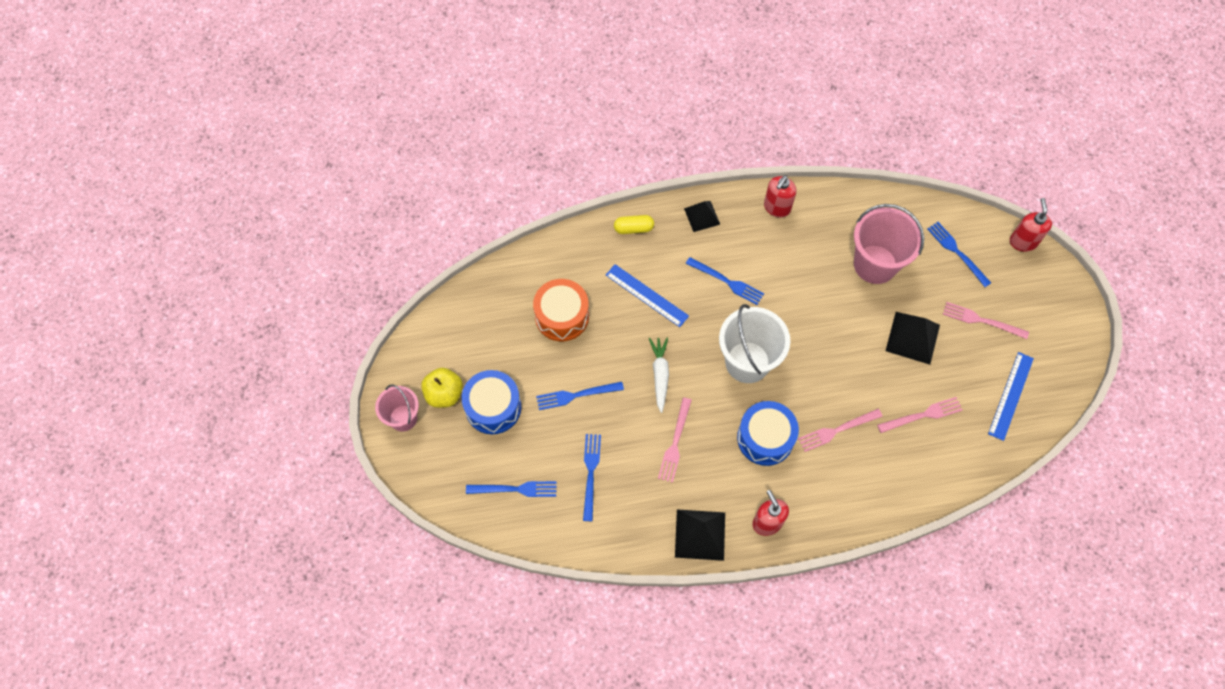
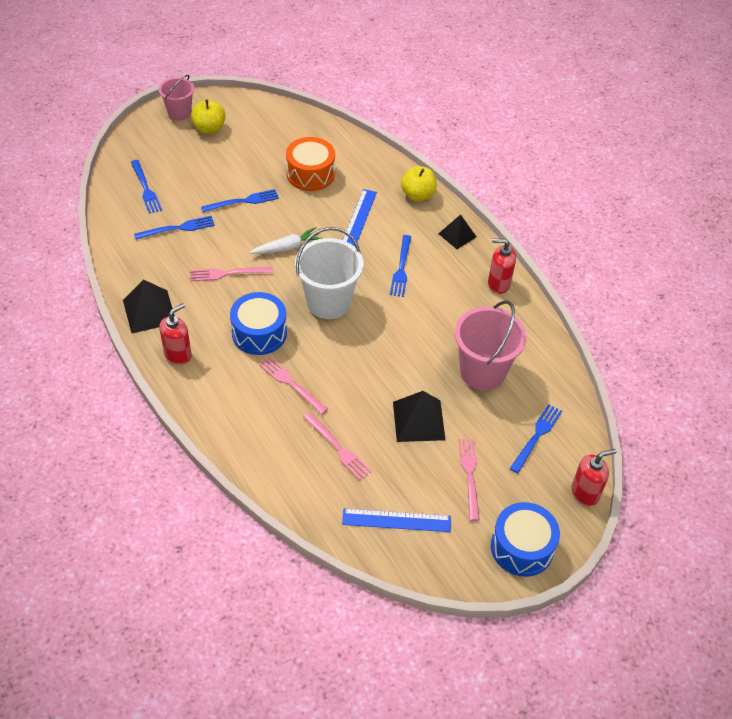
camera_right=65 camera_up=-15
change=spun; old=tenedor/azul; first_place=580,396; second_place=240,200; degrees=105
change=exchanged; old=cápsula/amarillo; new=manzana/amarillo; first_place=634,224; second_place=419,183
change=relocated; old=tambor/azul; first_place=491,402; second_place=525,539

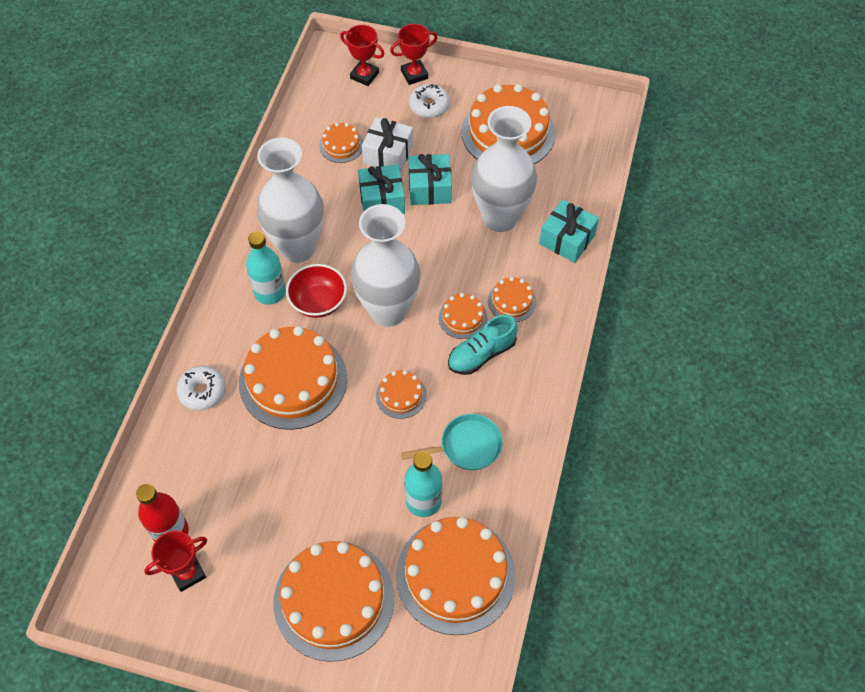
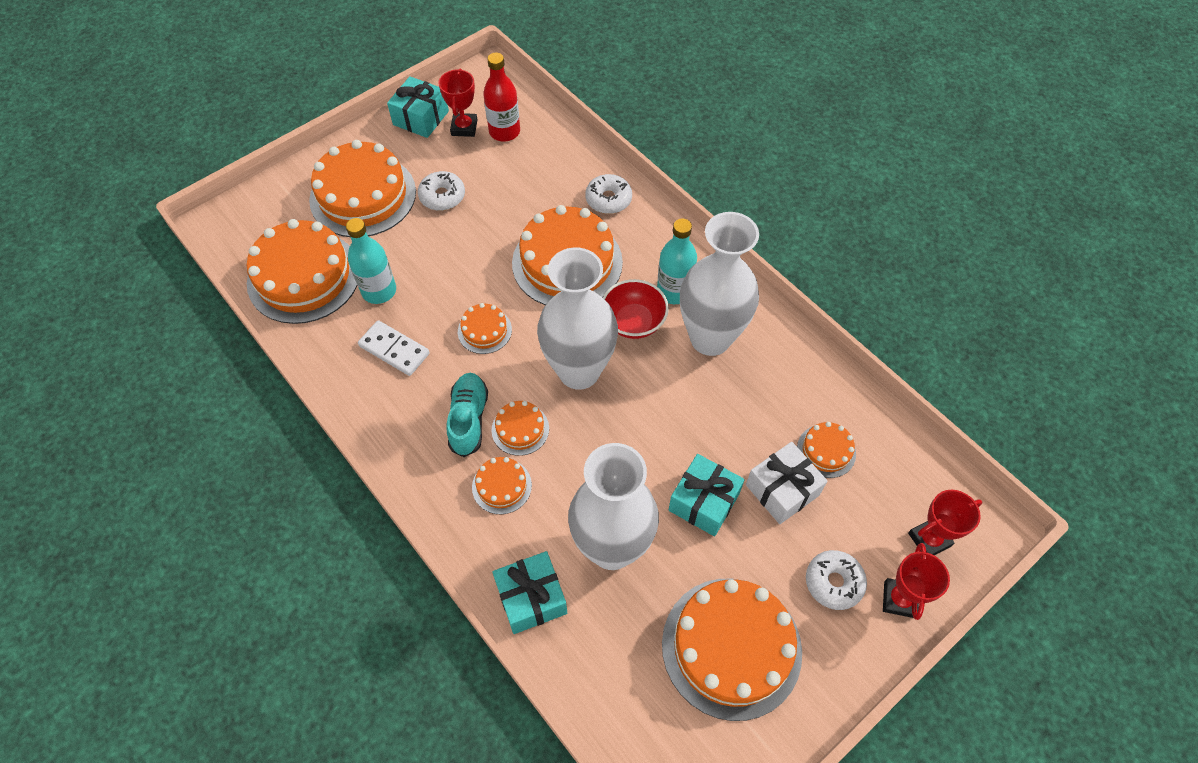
camera_right=125 camera_up=0
change=exchanged; old=sartén/turquesa; new=ficha de dominó/blanco; first_place=452,442; second_place=394,348
change=relocated; old=regalo/turquesa; first_place=381,189; second_place=418,107
change=appeared; new=rosquilla/blanco; second_place=441,191

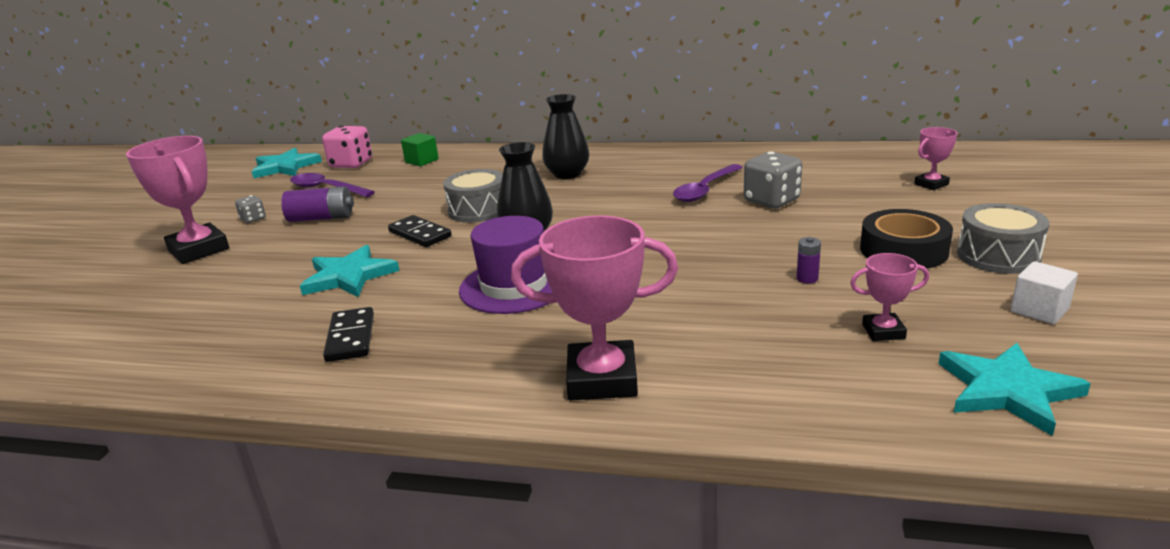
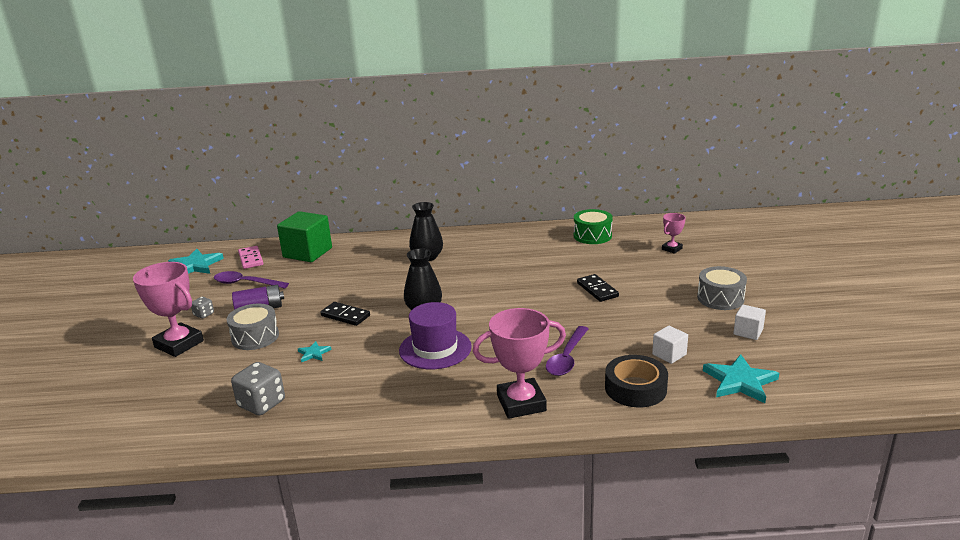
camera_right=-15 camera_up=0
change=relocated; old=tambor/gris; first_place=473,196; second_place=252,327
change=relocated; old=dado/gris; first_place=773,179; second_place=258,388
change=exchanged; old=dado/rosa; new=ficha de dominó/rosa; first_place=347,146; second_place=250,257
change=size; old=cubo/verde; first_place=420,149; second_place=304,236; factor=1.95
change=size; old=estrella/turquesa; first_place=350,271; second_place=315,351; factor=0.51
change=relocated; old=cuchara/morado; first_place=708,183; second_place=567,351
change=appeared; new=tambor/verde; second_place=593,226
change=relocated; old=ficha de dominó/negro; first_place=348,334; second_place=598,288
change=relocated; old=cinta adhesiva/negro; first_place=906,239; second_place=636,381
change=exchanged; old=trofeo/rosa; new=cubo/blanco; first_place=889,297; second_place=670,345
change=missing; old=pila/morado; first_place=809,260

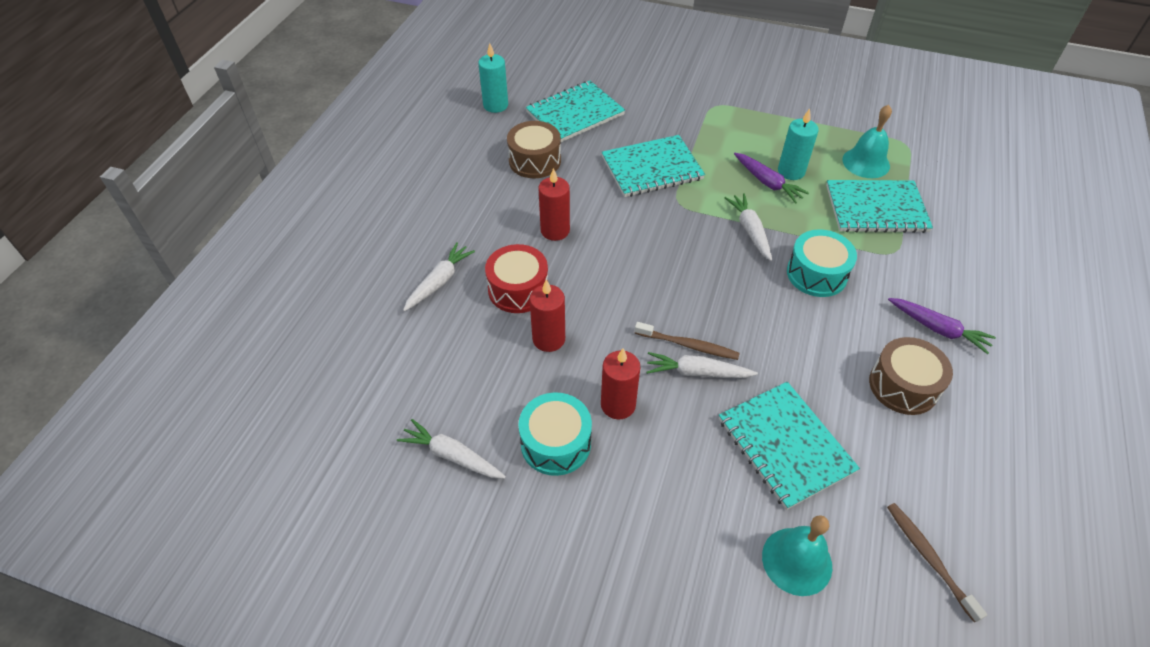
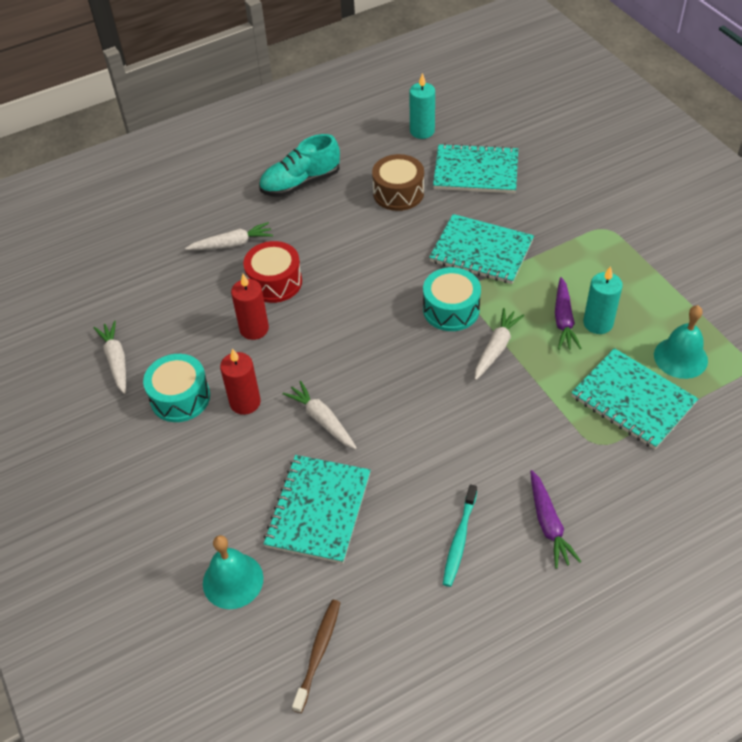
camera_right=45 camera_up=0
change=appeared; new=zapato/turquesa; second_place=299,165
change=relocated; old=tambor/turquesa; first_place=822,263; second_place=452,299
change=exchanged; old=tambor/marrón; new=cepillo de dientes/turquesa; first_place=911,376; second_place=460,536
change=missing; old=vela/rojo; first_place=554,204
change=missing; old=cepillo de dientes/marrón; first_place=687,341

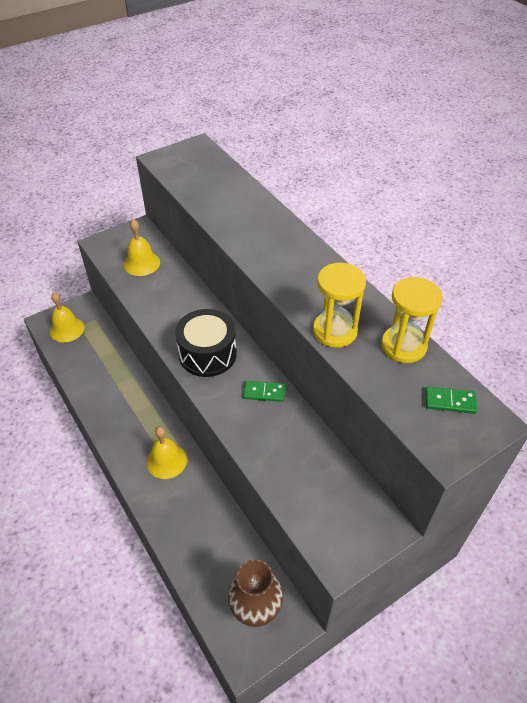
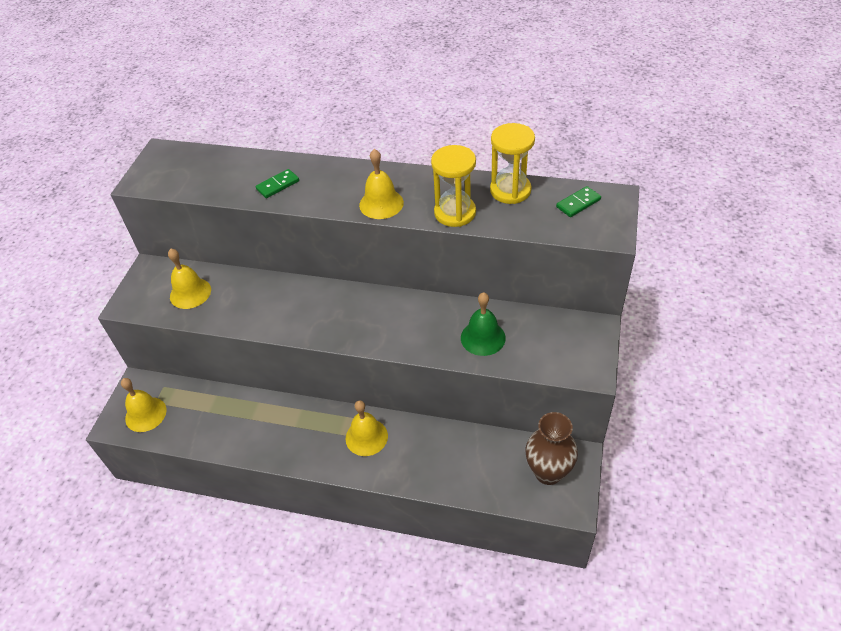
camera_right=-40 camera_up=0
change=relocated; old=ficha de dominó/verde; first_place=264,391; second_place=277,183
change=appeared; new=campana/amarillo; second_place=381,184
change=appeared; new=campana/verde; second_place=483,324
change=missing; old=tambor/negro; first_place=206,343

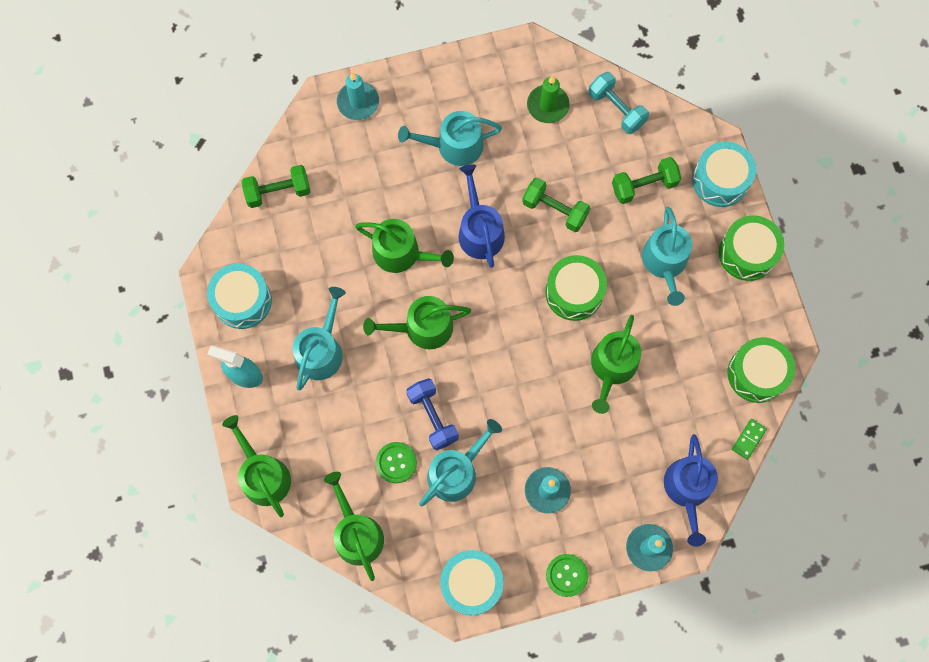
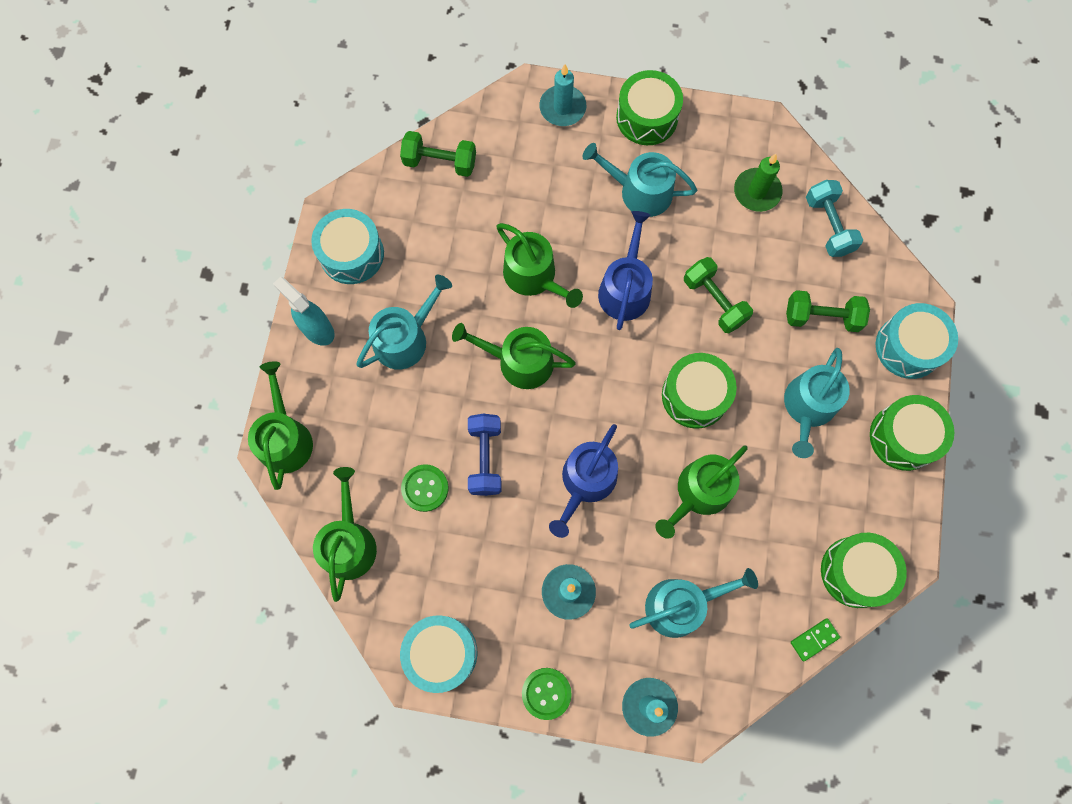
camera_right=25 camera_up=0
change=relocated; old=regadera/azul; first_place=691,490; second_place=583,481
change=appeared; new=tambor/verde; second_place=649,107
change=relocated; old=regadera/turquesa; first_place=460,462; second_place=693,603

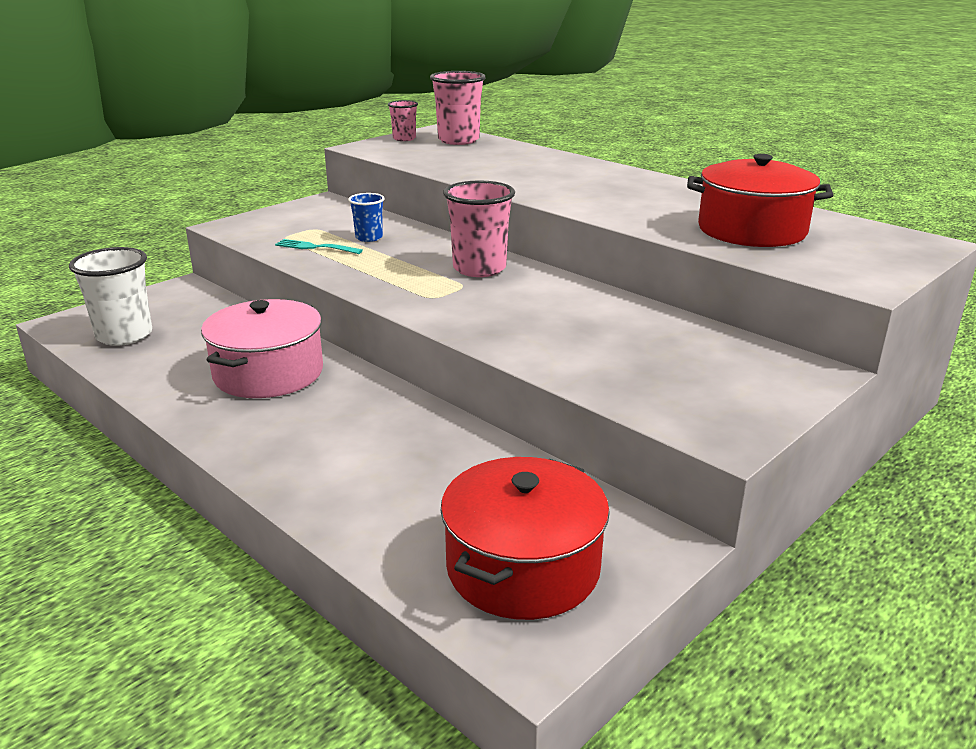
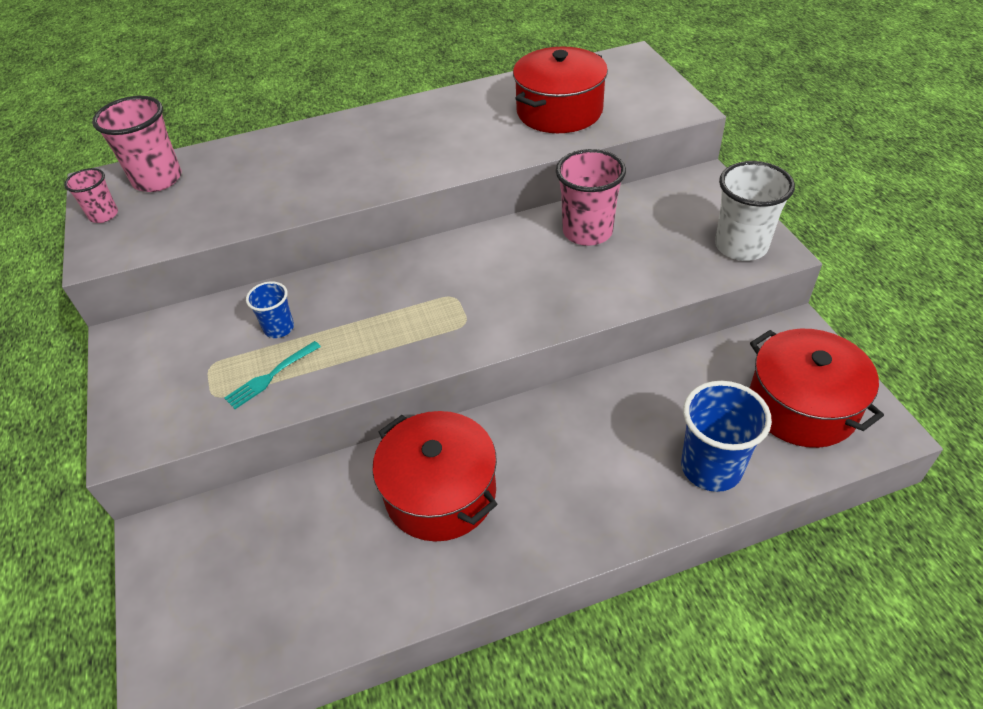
camera_right=-60 camera_up=20
change=colour; old=olla/rosa; new=olla/rojo; first_place=262,348; second_place=434,476
change=relocated; old=vaso/rosa; first_place=479,228; second_place=591,197
change=appeared; new=vaso/azul; second_place=726,436
change=relocated; old=vaso/blanco; first_place=110,296; second_place=755,211

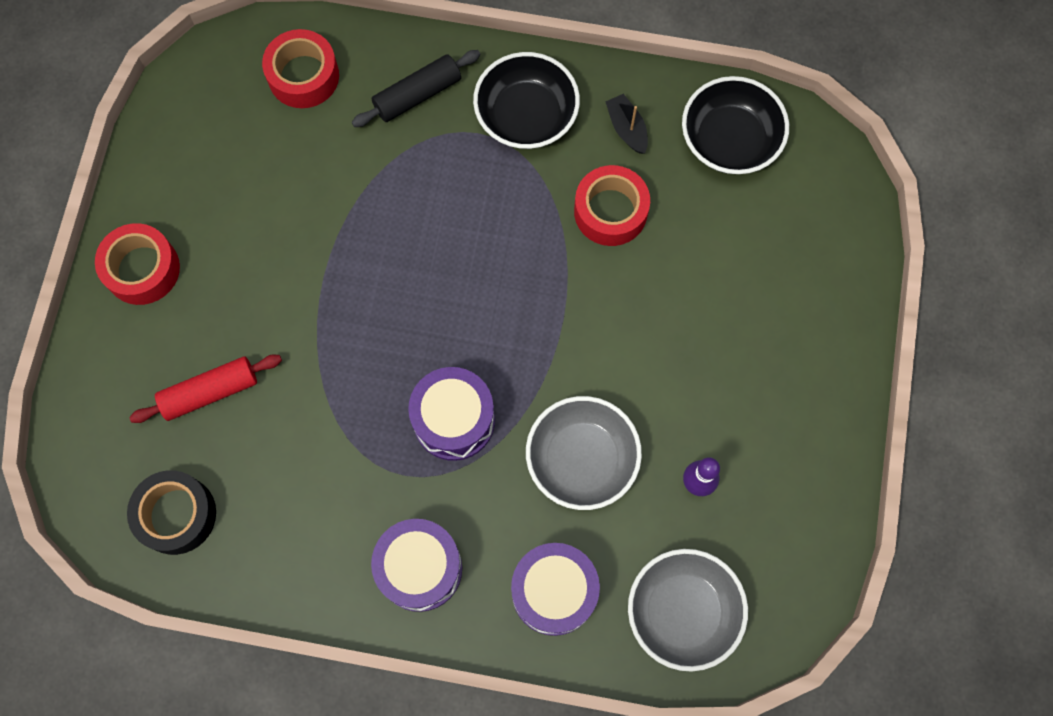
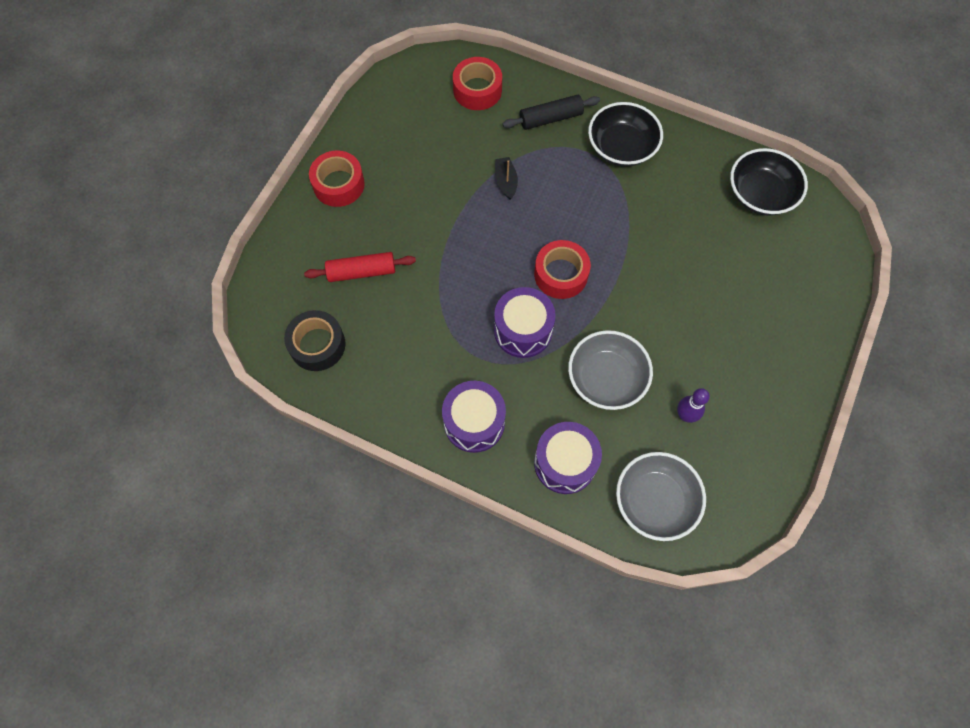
camera_right=15 camera_up=-5
change=relocated; old=barco/negro; first_place=626,124; second_place=506,178
change=relocated; old=cinta adhesiva/rojo; first_place=612,205; second_place=562,269

